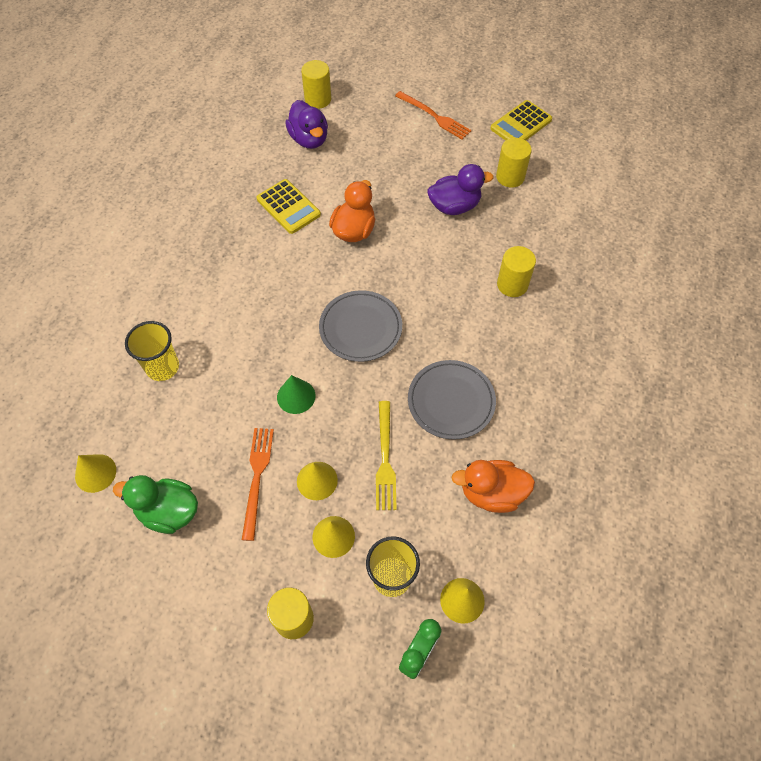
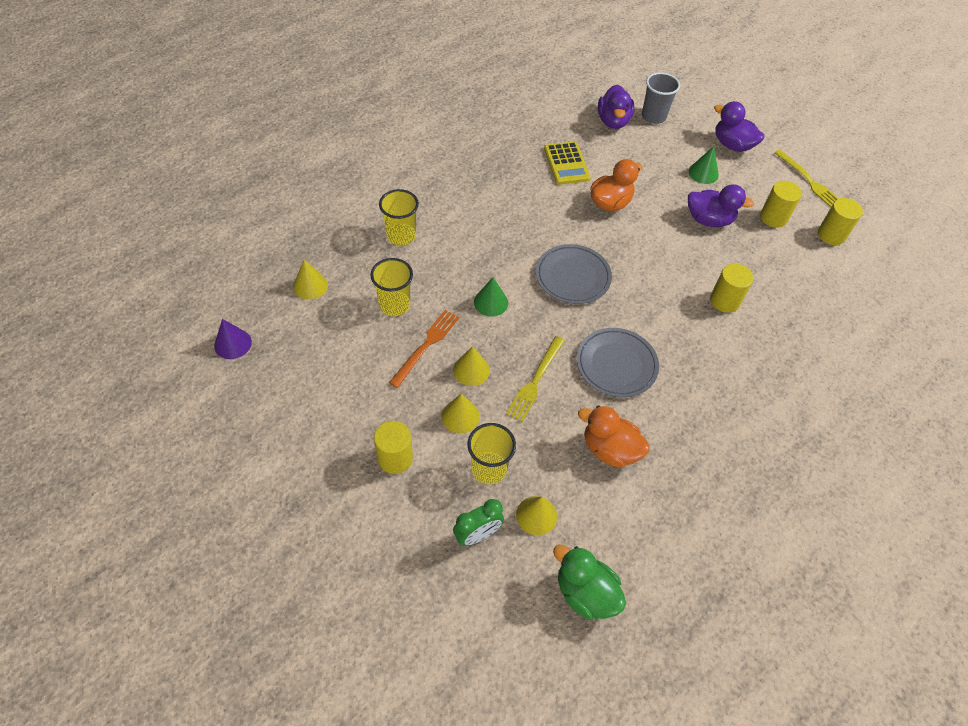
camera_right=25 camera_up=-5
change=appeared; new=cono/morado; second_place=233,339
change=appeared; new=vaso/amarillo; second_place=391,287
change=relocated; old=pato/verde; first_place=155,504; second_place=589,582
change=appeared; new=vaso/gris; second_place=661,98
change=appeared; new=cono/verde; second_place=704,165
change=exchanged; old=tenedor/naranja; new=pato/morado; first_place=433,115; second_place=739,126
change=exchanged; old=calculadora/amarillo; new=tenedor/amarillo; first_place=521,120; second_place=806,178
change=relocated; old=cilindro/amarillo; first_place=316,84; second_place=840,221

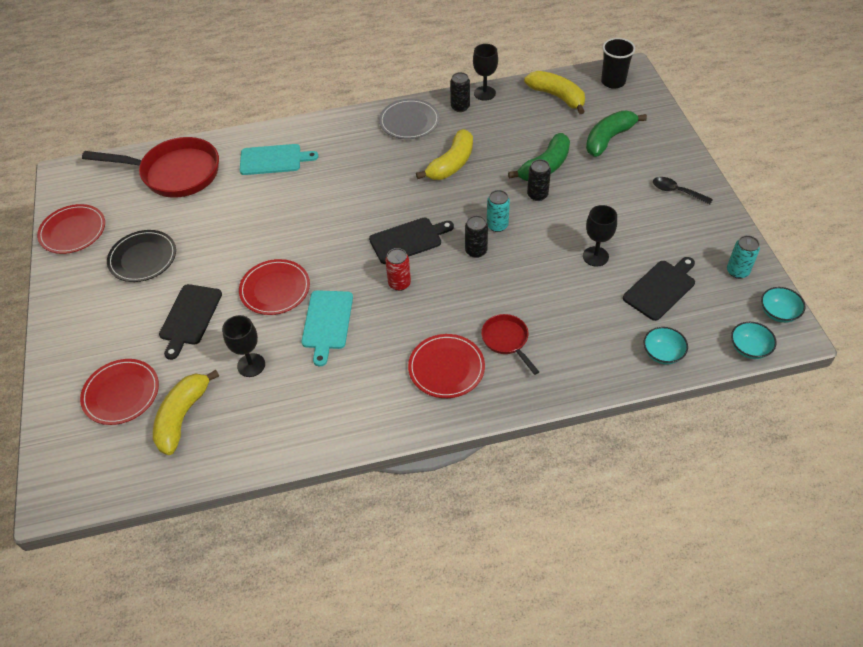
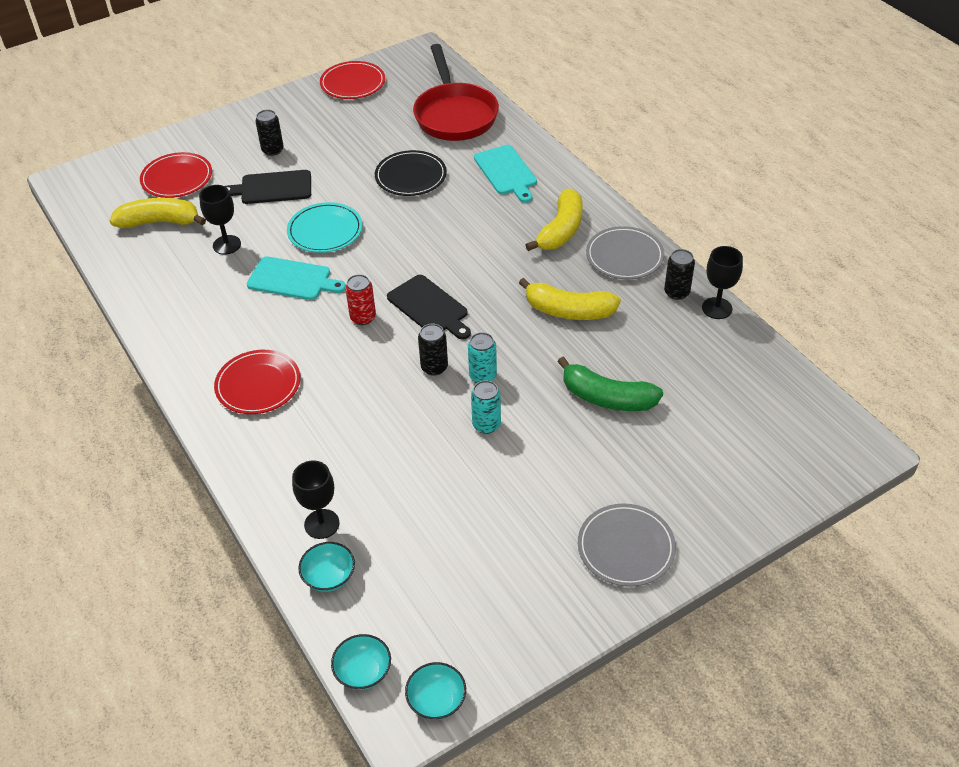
camera_right=70 camera_up=-5
change=spun; old=tabla de cortar/turquesa; first_place=327,328; second_place=296,278; degrees=-150
change=relocated; old=lata/negro; first_place=539,180; second_place=269,133
change=colour; old=plato/rojo; new=plato/turquesa; first_place=274,287; second_place=324,227
change=relocated; old=copa/negro; first_place=600,236; second_place=316,499
change=relocated; old=plato/negro; first_place=141,256; second_place=411,173
change=relocated; old=lata/turquesa; first_place=743,257; second_place=486,407
change=relocated; old=plátano/amarillo; first_place=554,92; second_place=553,220
change=exchanged; old=cuchara/negro; new=plato/gris; first_place=683,190; second_place=627,545
change=missing; old=sartén/rojo; first_place=510,344
change=missing; old=plátano/verde; first_place=616,134
change=missing; old=vaso/negro; first_place=618,63
change=missing; old=tabla de cortar/negro; first_place=659,289

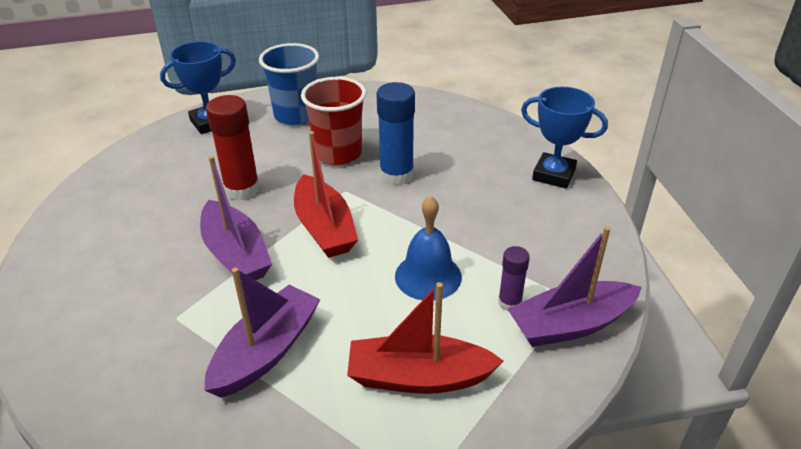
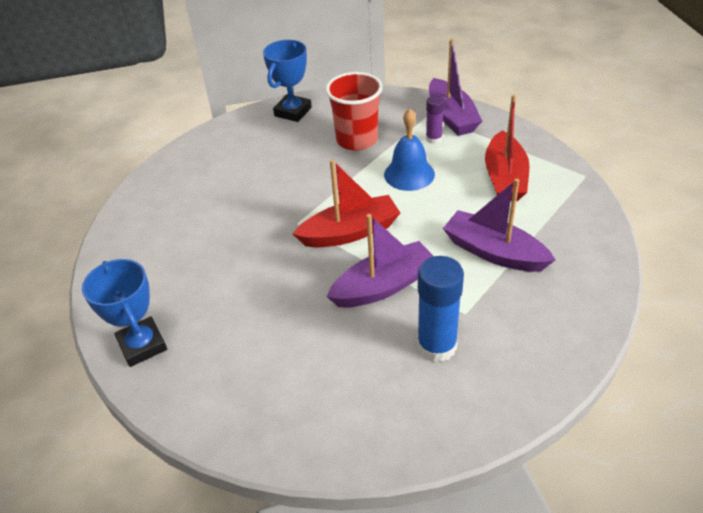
camera_right=-85 camera_up=5
change=relocated; old=vaso/rojo; first_place=333,121; second_place=354,111
change=relocated; old=barra de pegamento/azul; first_place=395,134; second_place=440,309
change=missing; old=barra de pegamento/rojo; first_place=233,147
change=missing; old=vaso/azul; first_place=289,84

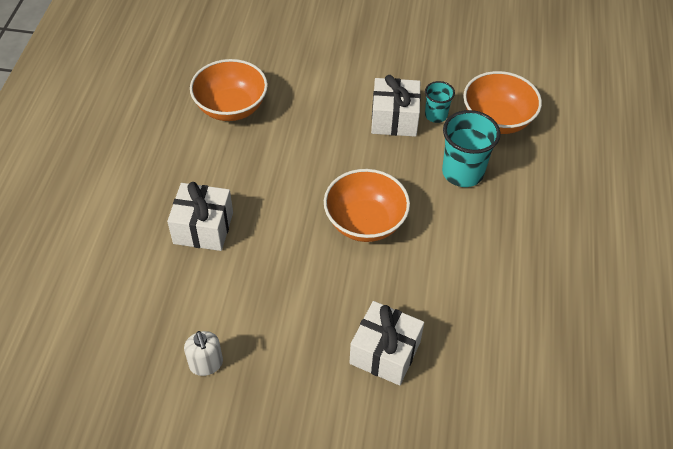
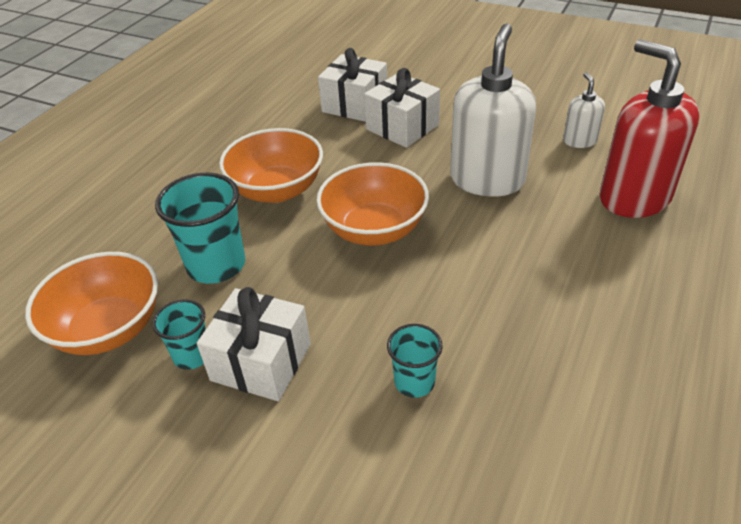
camera_right=-160 camera_up=-10
change=relocated; old=cuenco/naranja; first_place=229,90; second_place=271,165
change=relocated; old=regalo/blanco; first_place=200,216; second_place=352,85
change=appeared; new=vaso/turquesa; second_place=415,361
change=appeared; new=dispensador de jabón/blanco; second_place=493,110
change=appeared; new=dispensador de jabón/rojo; second_place=649,129

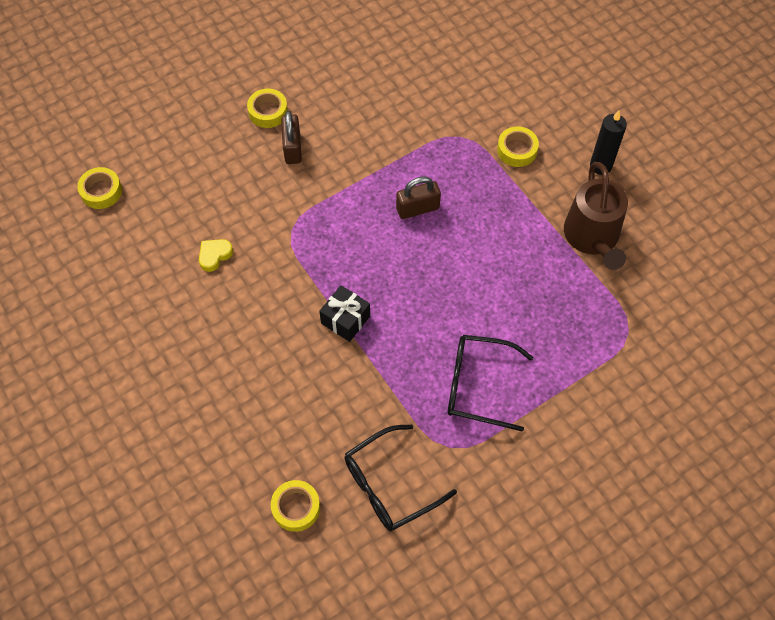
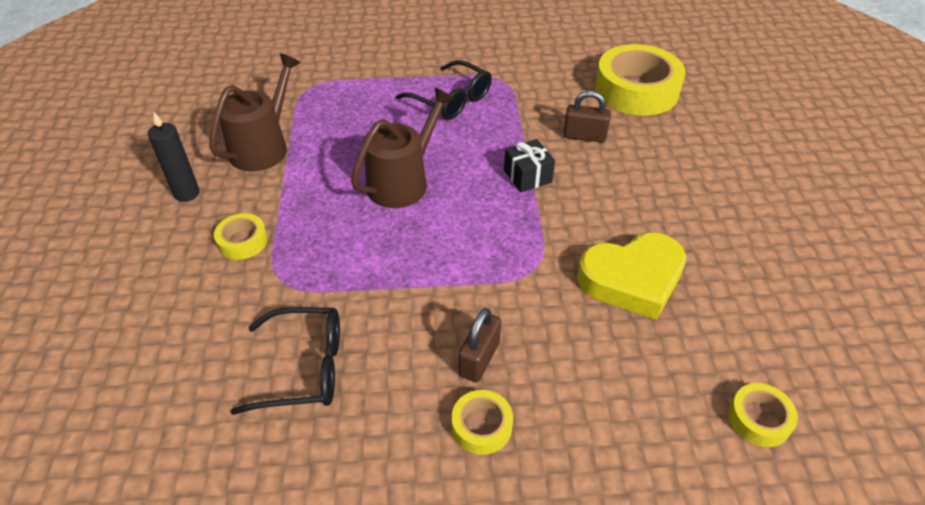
camera_right=-150 camera_up=-15
change=relocated; old=gafas/negro; first_place=400,478; second_place=285,361
change=appeared; new=regadera/marrón; second_place=402,148
change=relocated; old=candado/marrón; first_place=418,197; second_place=587,117
change=size; old=corazón/amarillo; first_place=216,255; second_place=631,276; factor=2.38
change=size; old=cinta adhesiva/amarillo; first_place=295,506; second_place=640,80; factor=2.13

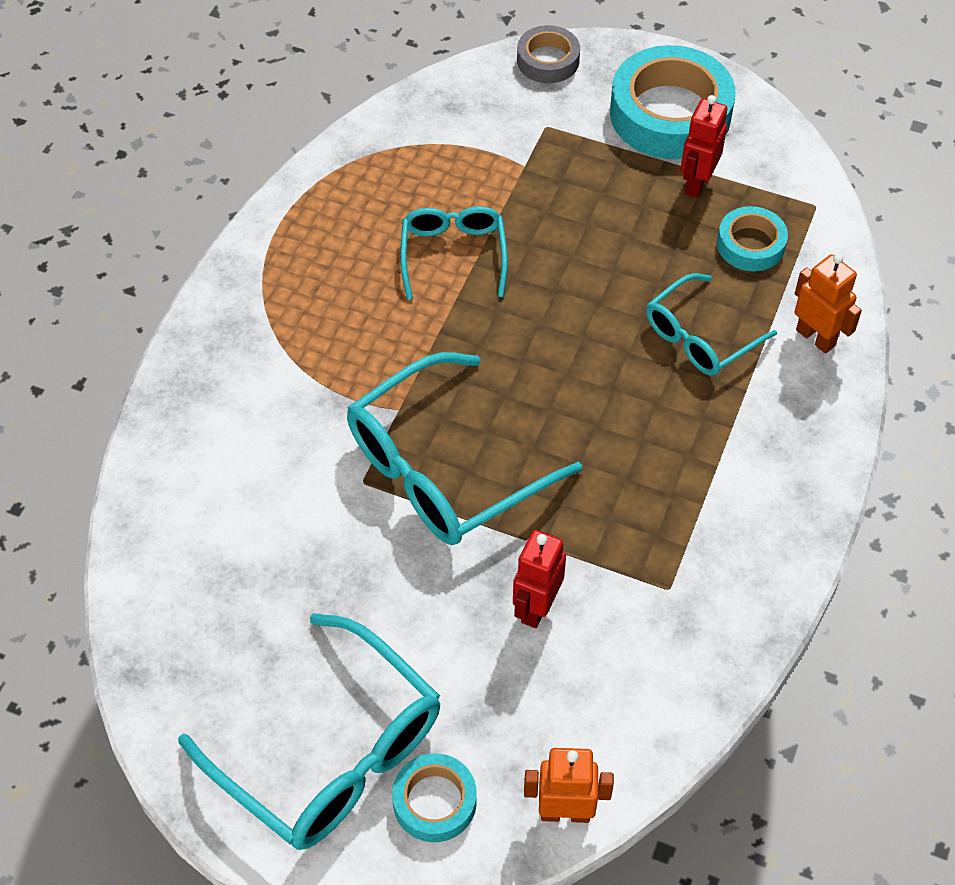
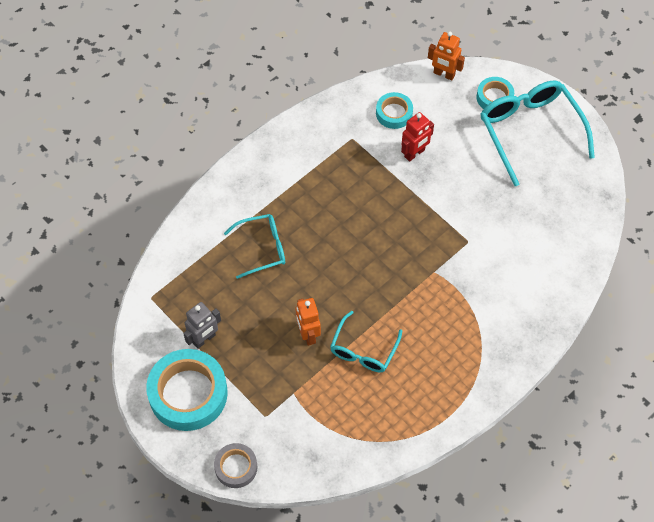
camera_right=-155 camera_up=5
change=colour; old=robot/rojo; new=robot/gris; first_place=704,146; second_place=202,325
change=relocated; old=robot/naranja; first_place=828,304; second_place=308,322
change=relocated; old=cinta adhesiva/turquesa; first_place=752,238; second_place=394,110
change=missing; old=gafas/turquesa; first_place=464,448

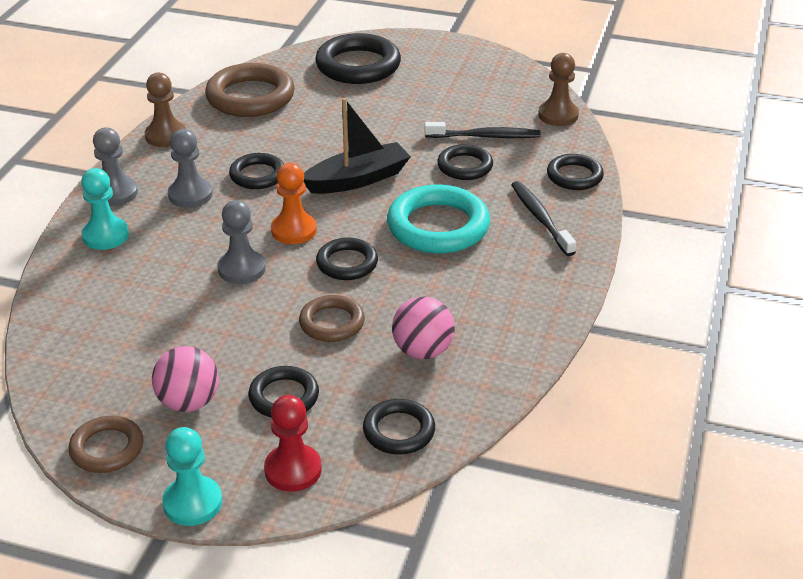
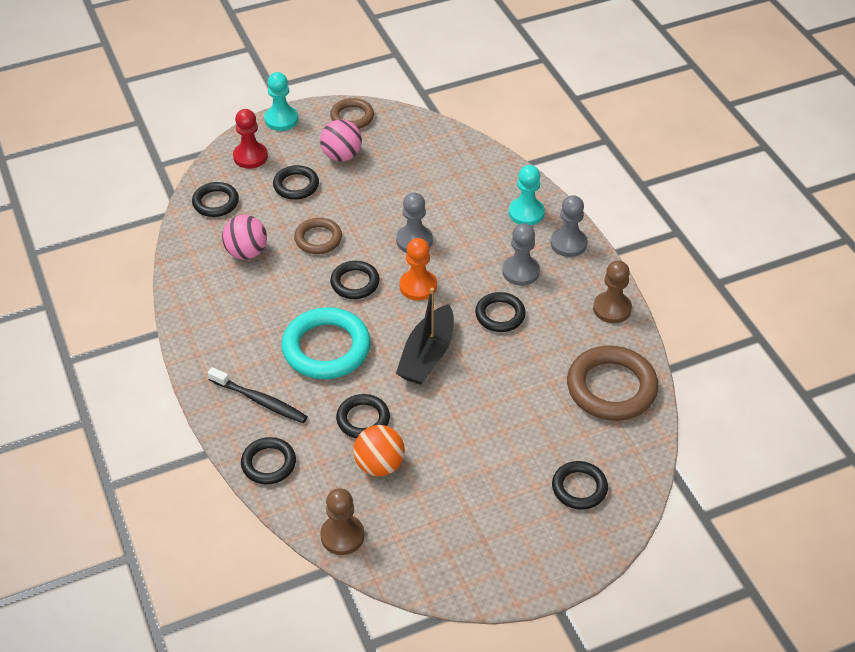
camera_right=140 camera_up=10
change=exchanged; old=cepillo de dientes/negro; new=pelota/naranja; first_place=482,130; second_place=379,450
change=size; old=anillo/negro; first_place=358,58; second_place=580,485; factor=0.58

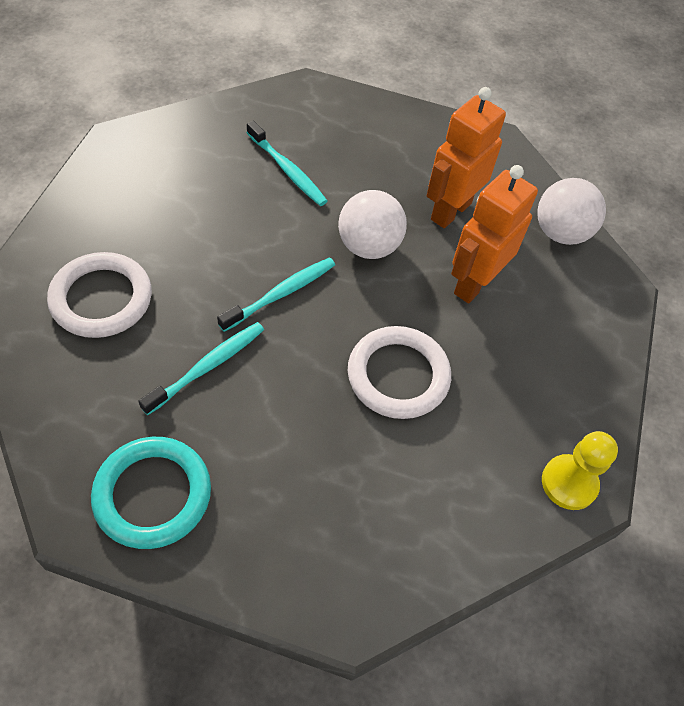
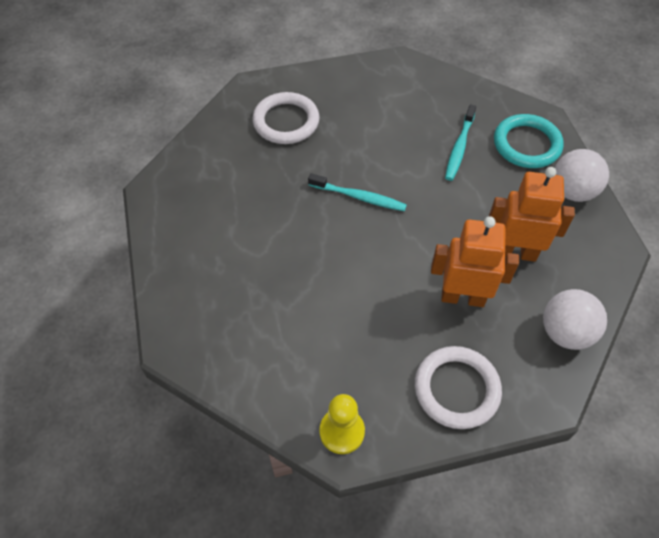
camera_right=65 camera_up=0
change=relocated; old=anillo/blanco; first_place=399,372; second_place=458,387
change=relocated; old=anillo/turquesa; first_place=151,493; second_place=529,141
change=relocated; old=pelota/blanco; first_place=372,224; second_place=582,175
change=missing; old=cepillo de dientes/turquesa; first_place=201,368

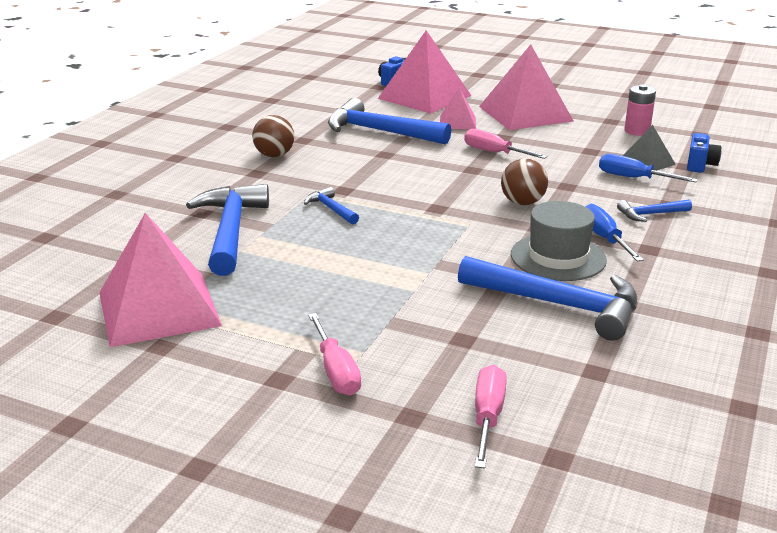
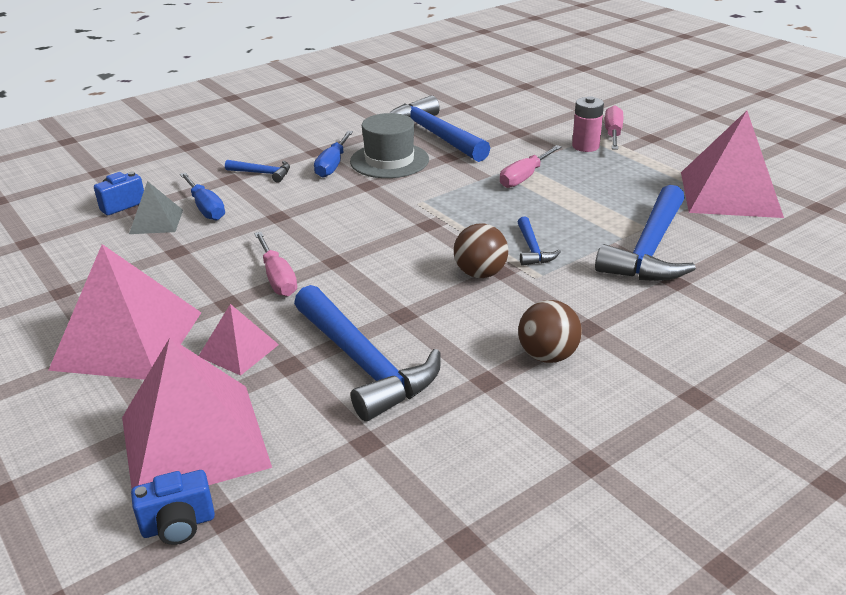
camera_right=-150 camera_up=5
change=relocated; old=pelota/marrón; first_place=524,181; second_place=481,251
change=relocated; old=destornillador/rosa; first_place=491,417; second_place=530,166
change=relocated; old=pila/rosa; first_place=640,110; second_place=588,124

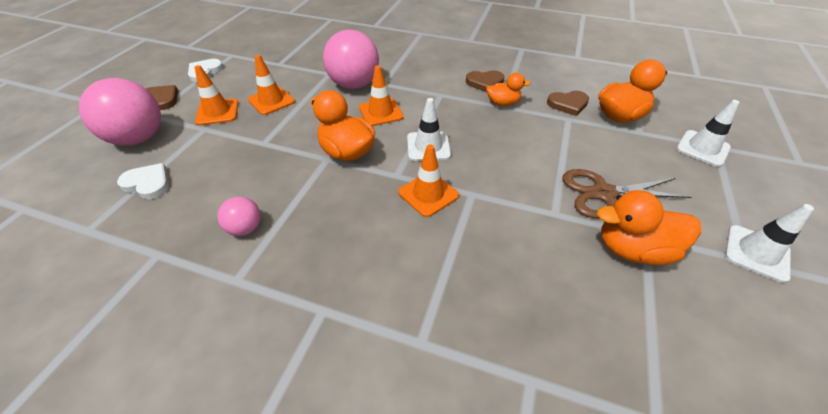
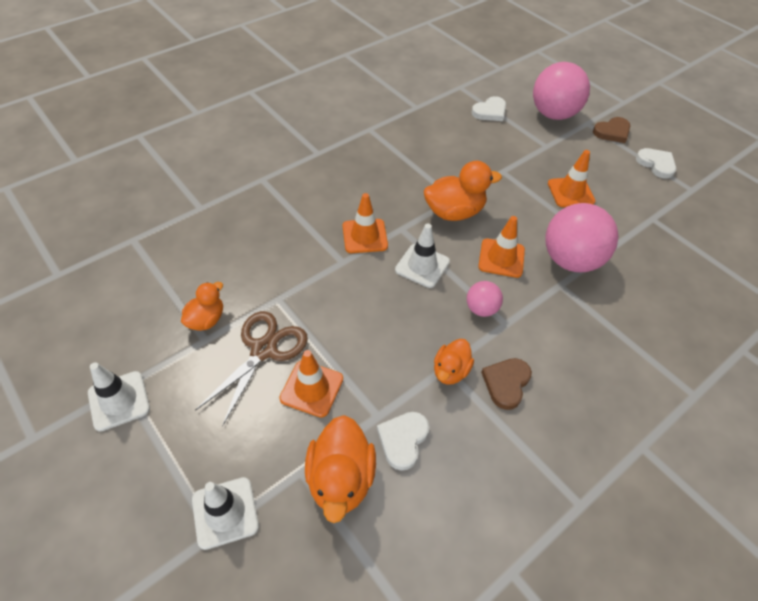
camera_right=120 camera_up=5
change=size; old=pato/naranja; first_place=649,227; second_place=202,306; factor=0.61
change=relocated; old=cono de tráfico/naranja; first_place=216,95; second_place=311,384
change=colour; old=corazón/marrón; new=corazón/blanco; first_place=568,103; second_place=403,441
change=relocated; old=pelota/rosa; first_place=239,216; second_place=485,299

